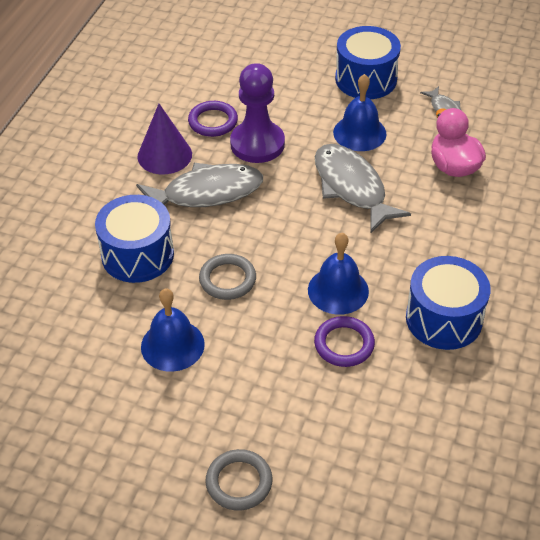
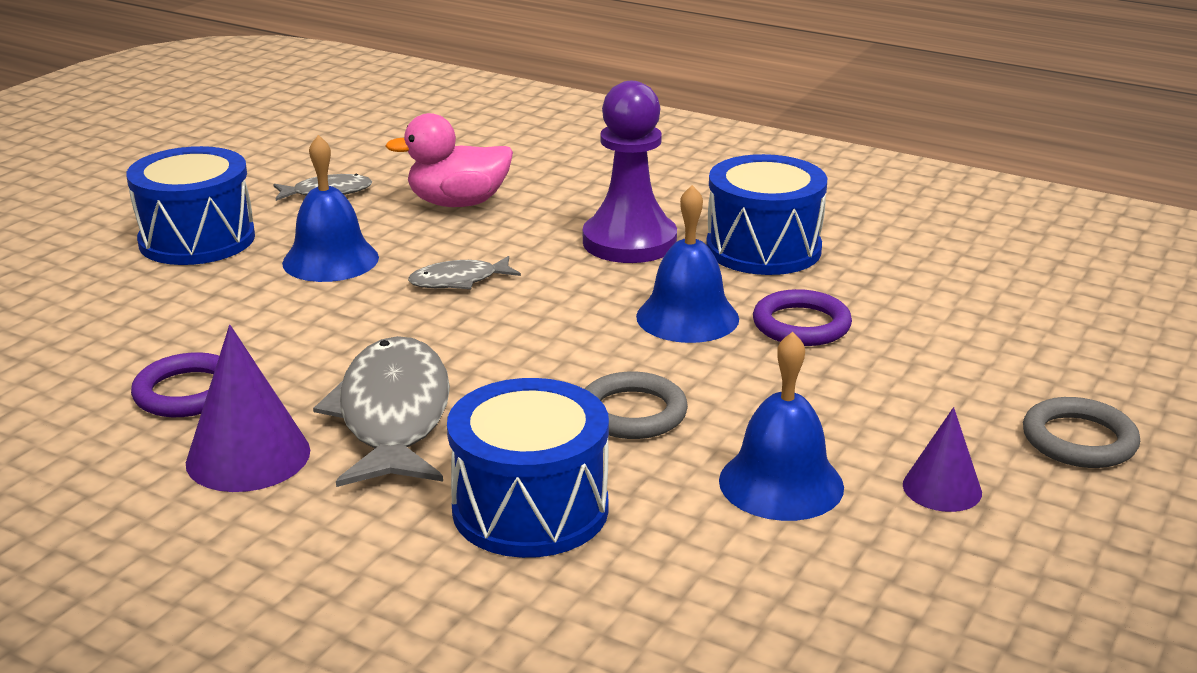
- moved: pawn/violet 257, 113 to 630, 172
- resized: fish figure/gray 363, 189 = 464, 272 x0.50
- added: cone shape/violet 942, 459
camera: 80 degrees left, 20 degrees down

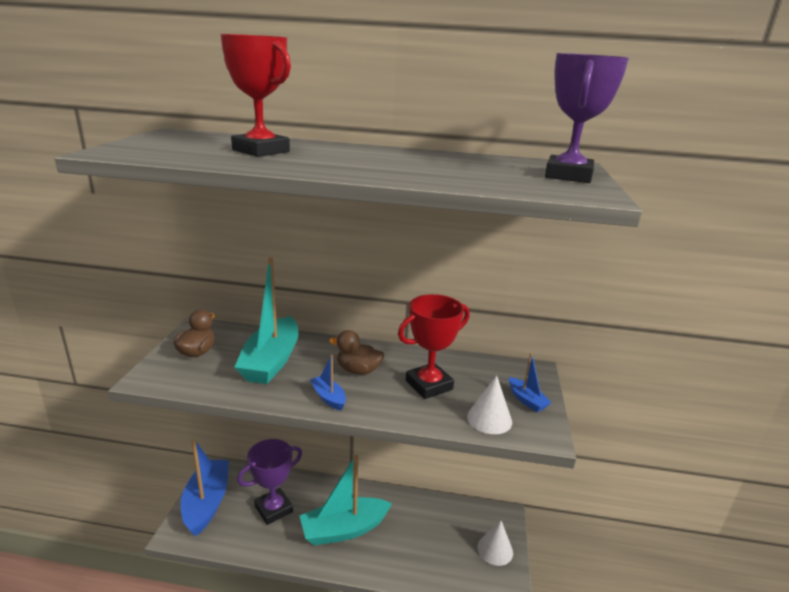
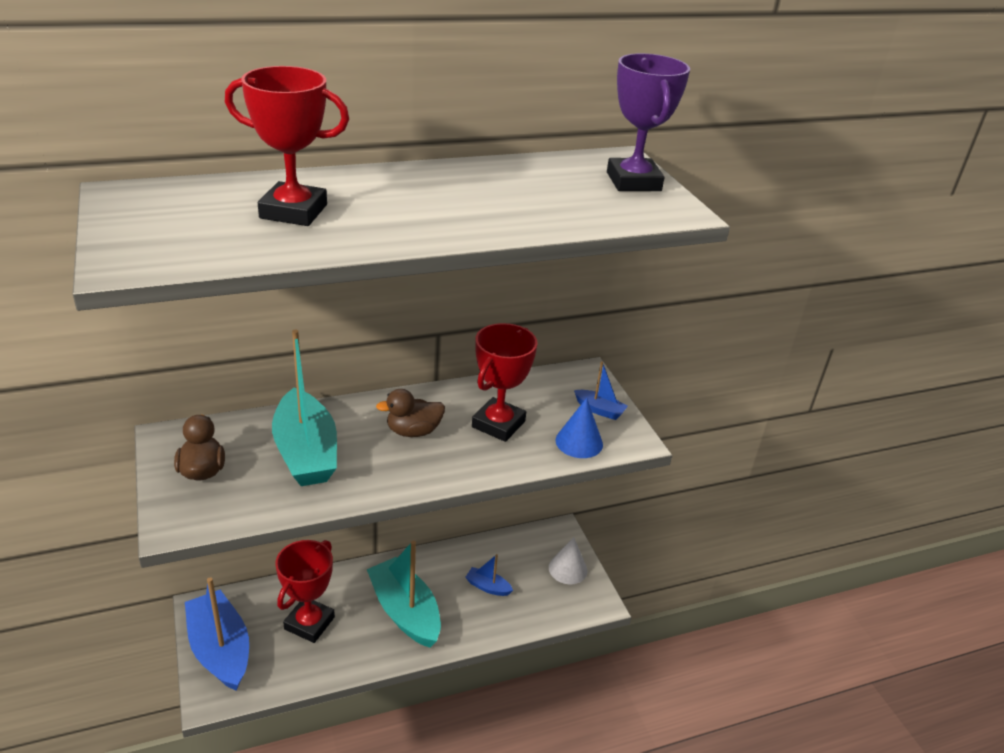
- moved: toy boat/blue 328, 383 to 489, 575
- recoloured: cone shape/pure white 489, 404 to cone shape/blue 579, 428
- recoloured: trophy/violet 269, 482 to trophy/red 305, 591
- turned: toy boat/aqua 346, 500 = 404, 594 105 degrees clockwise
camera: 30 degrees left, 10 degrees up

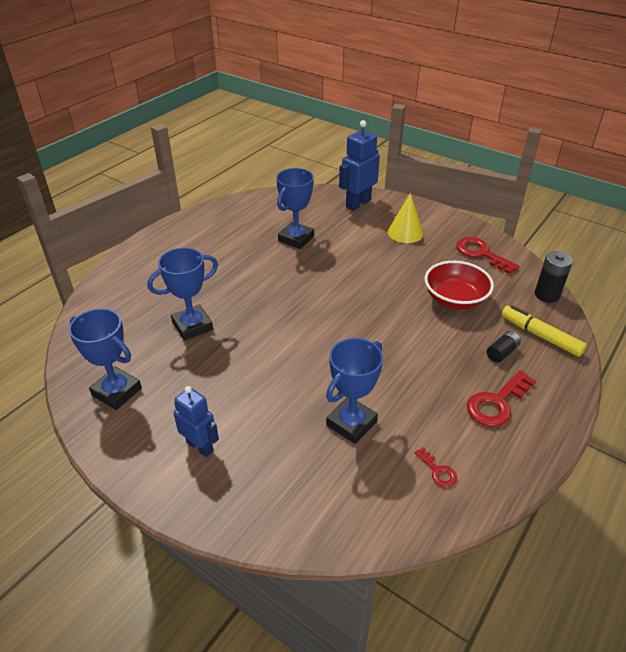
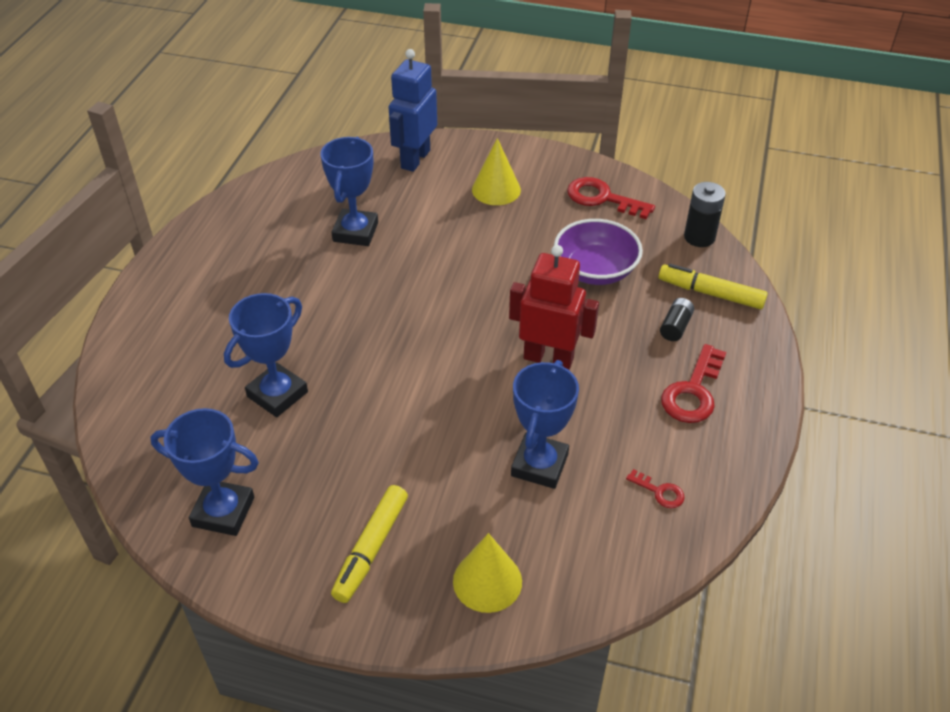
- recoloured: serving bowl/red 459, 285 to serving bowl/violet 598, 252
- replaced: robot figure/blue 196, 421 to marker pen/yellow 369, 544
- added: robot figure/red 554, 307
- added: cone shape/yellow 487, 573
camera: 20 degrees left, 5 degrees up

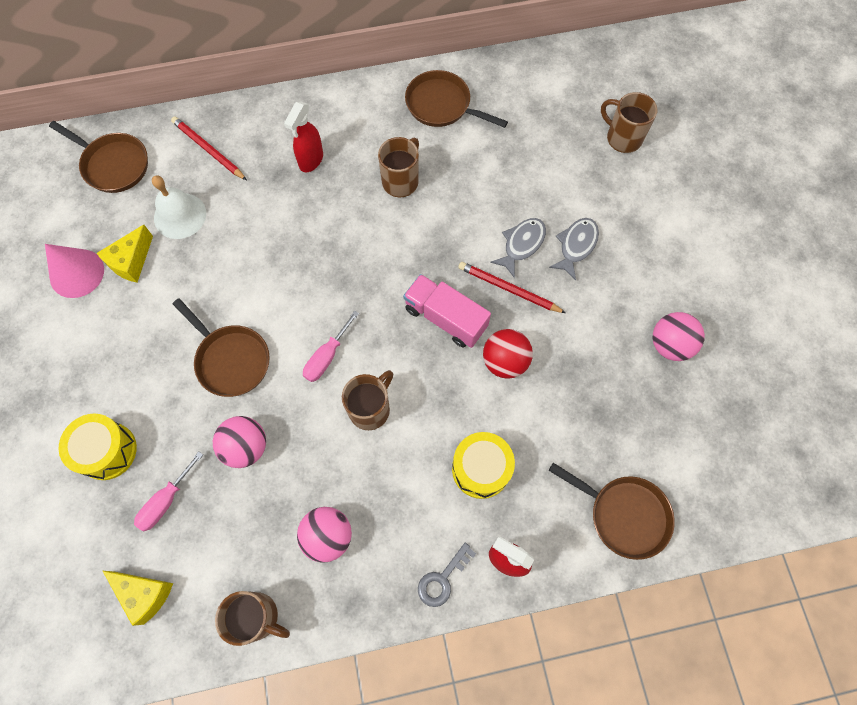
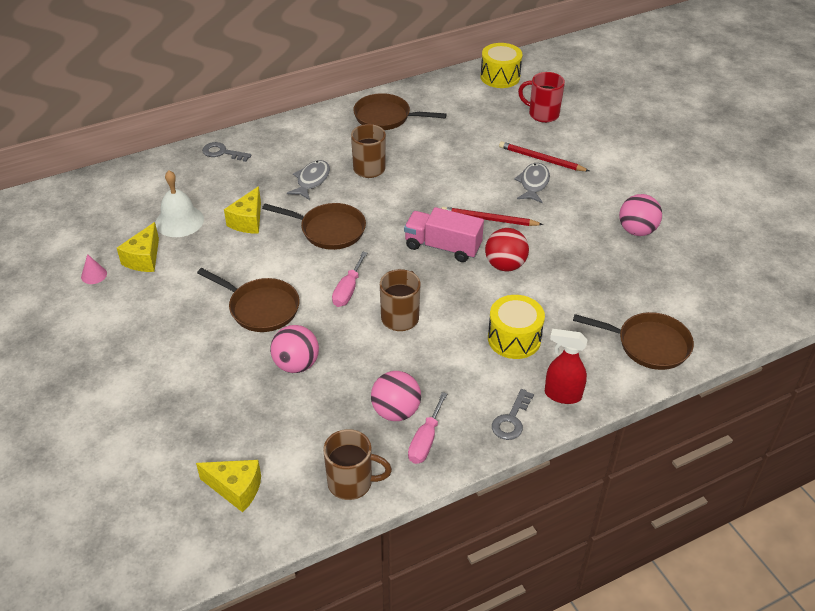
- recoloured: coffee mug/russet 629, 122 to coffee mug/red 541, 97
- removed: sprayer/red 303, 137
- moved: lead pencil/red 209, 148 to 544, 156
- moved: skillet/russet 98, 157 to 314, 226
- moved: fish figure/gray 518, 248 to 308, 180
- resized: cone shape/rose-pink 74, 271 = 94, 269 x0.49
- moved: drum/yellow 98, 447 to 501, 65
- moved: flat screwdriver/rose-pink 168, 491 to 427, 428
- added: door key/gray 227, 152
- added: piece of cheese/yellow 242, 209
camera: 15 degrees left, 25 degrees down

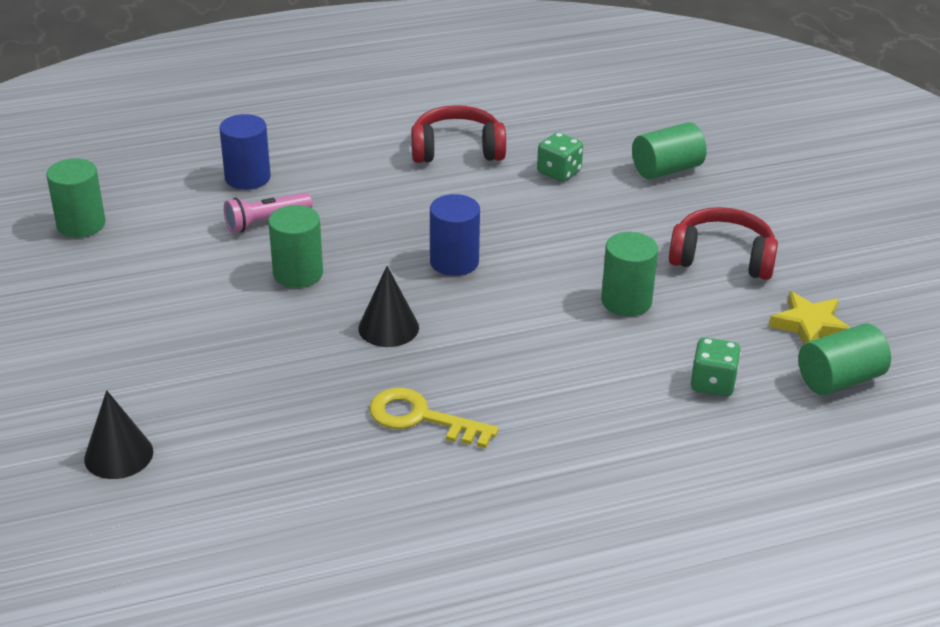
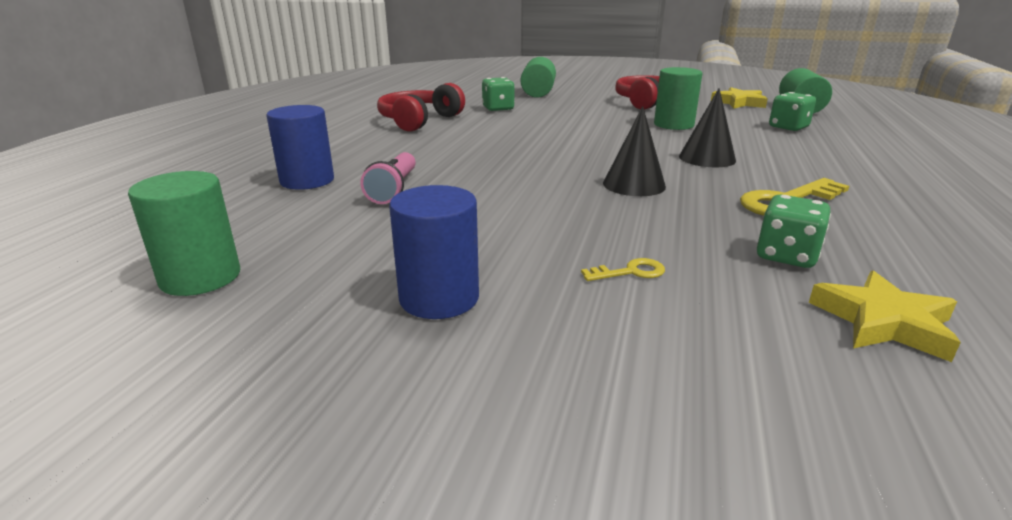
- moved: solid cylinder/blue 455, 235 to 434, 252
- removed: solid cylinder/leaf-green 295, 246
- moved: cone shape/jet-black 118, 434 to 707, 127
- added: game die/leaf-green 794, 231
- added: door key/yellow 623, 269
- added: five-pointed star/yellow 885, 316
camera: 55 degrees left, 10 degrees down

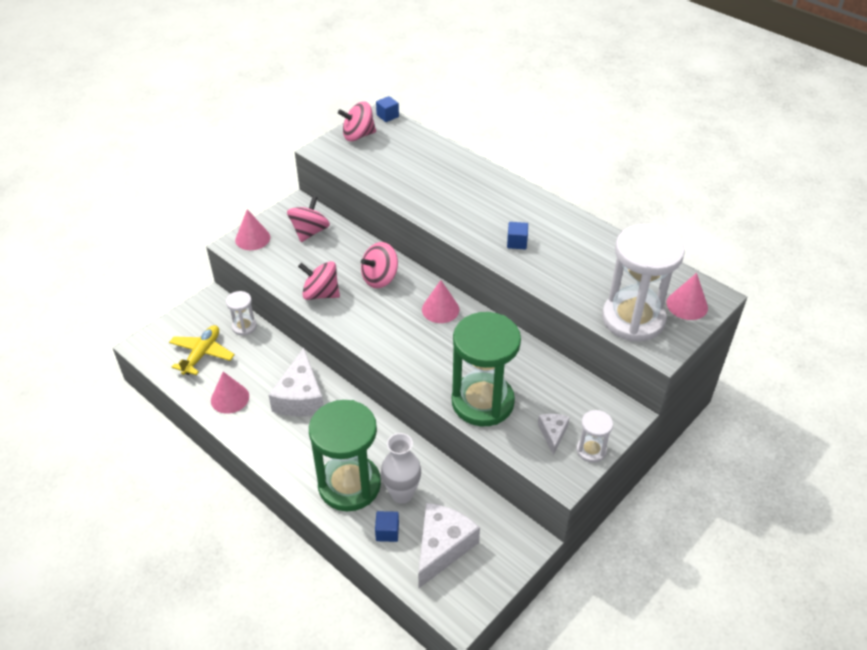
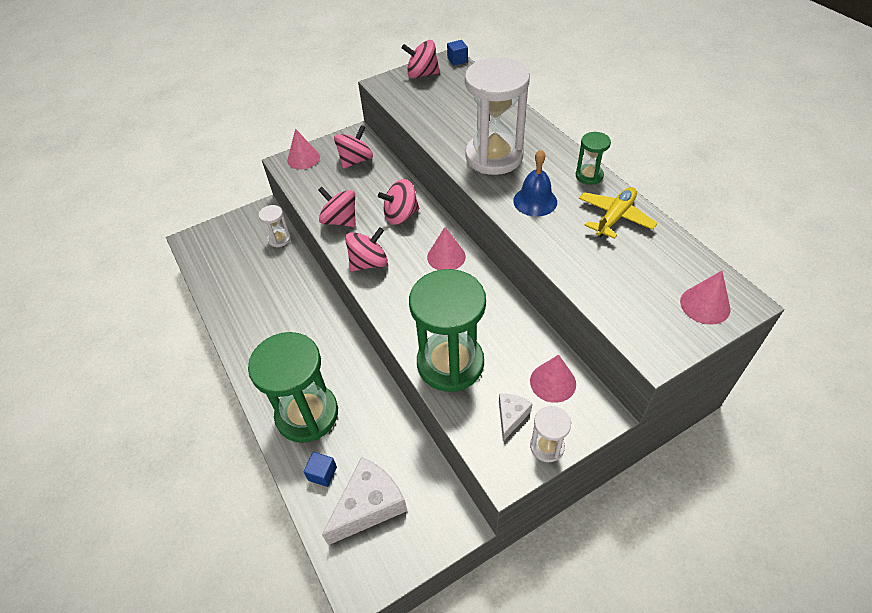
- replaced: solid cube/blue 517, 235 to school bell/blue 535, 183
- moved: hourglass/pure white 643, 283 to 497, 116
- moved: toy plane/yellow 202, 350 to 618, 213
- removed: piece of cheese/pure white 296, 382
- moved: cone shape/rose-pink 230, 393 to 553, 379
- removed: vase/pure white 401, 468
- added: hourglass/leaf-green 593, 158
- added: spinning top/rose-pink 366, 249
camera: 20 degrees right, 5 degrees up

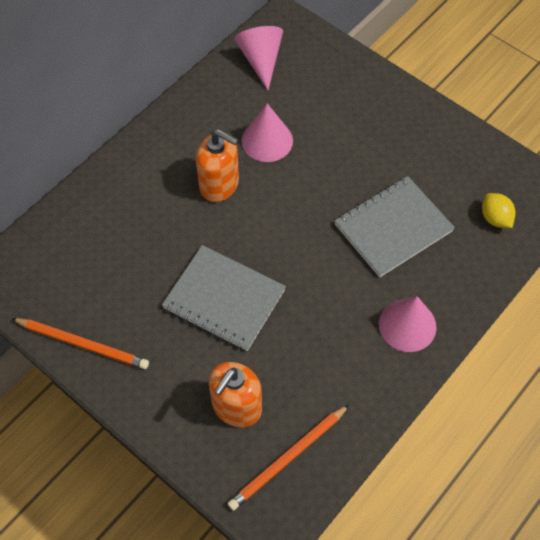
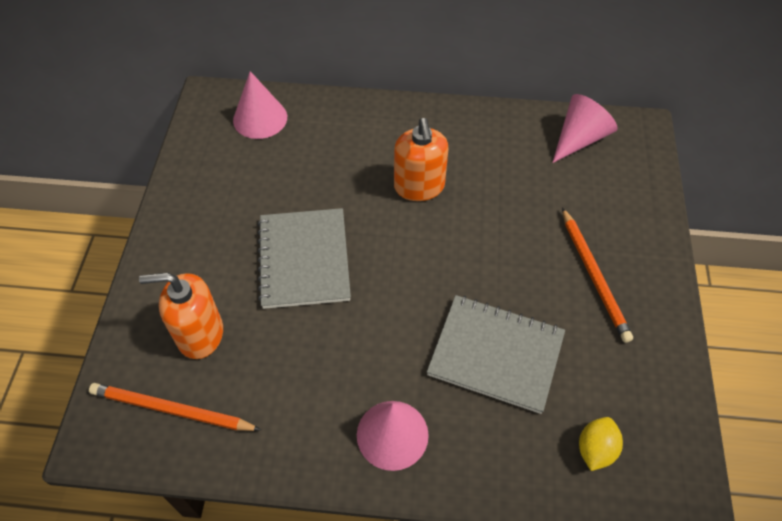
- moved: cone shape/rose-pink 267, 132 to 260, 105
- moved: lead pencil/bright orange 80, 343 to 597, 275
camera: 55 degrees right, 5 degrees down

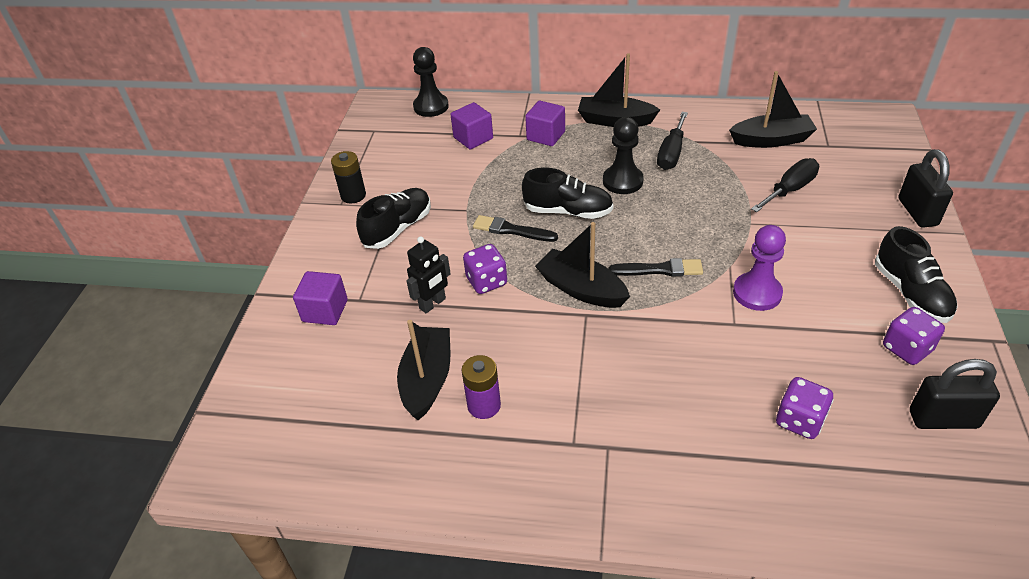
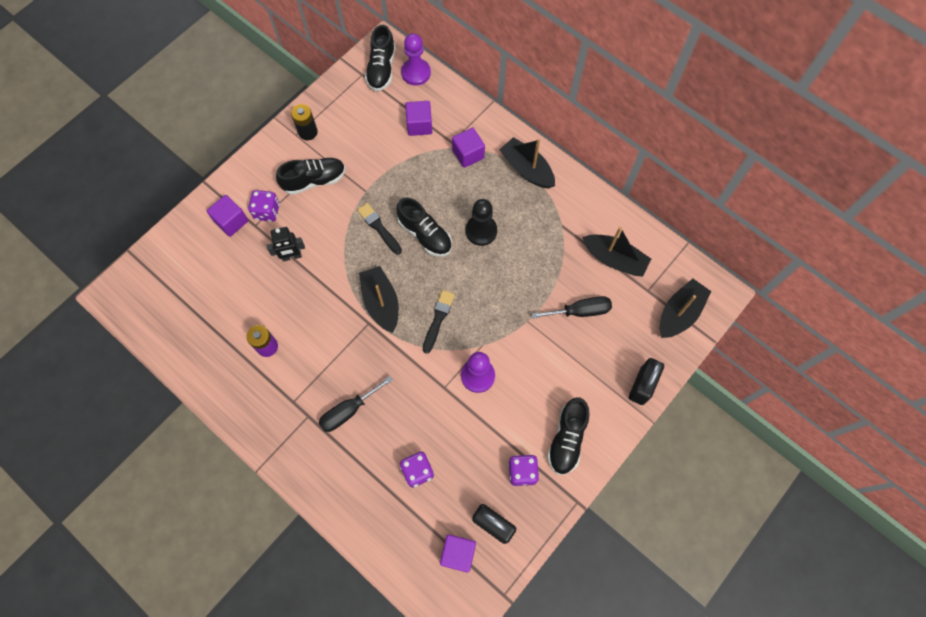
- recoloured: pawn/jet-black 431, 82 to pawn/violet 416, 59
- moved: flat screwdriver/jet-black 672, 141 to 355, 404
- moved: game die/violet 485, 269 to 264, 206
- turned: paint brush/jet-black 656, 267 = 439, 322 105 degrees counterclockwise
- moved: toy boat/jet-black 423, 370 to 685, 308
- added: shoe/jet-black 380, 58
- added: solid cube/violet 458, 553
camera: 30 degrees right, 25 degrees up

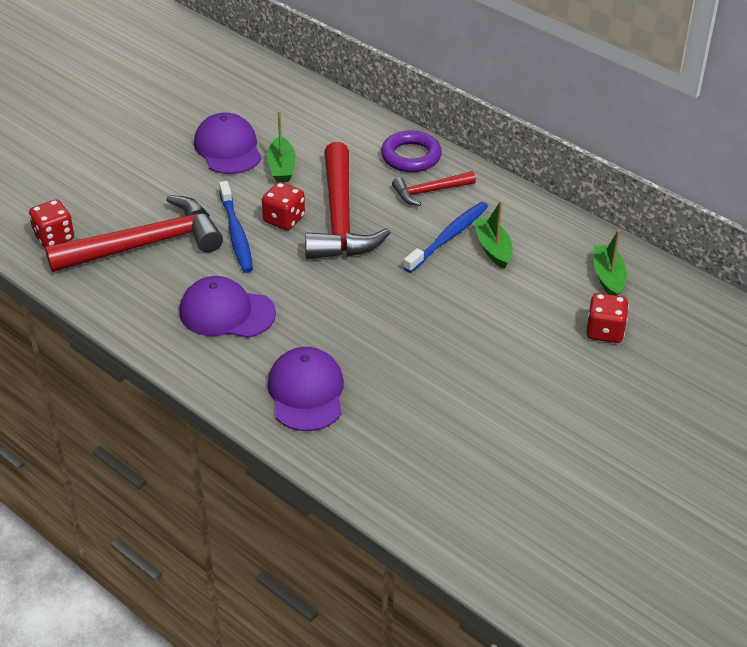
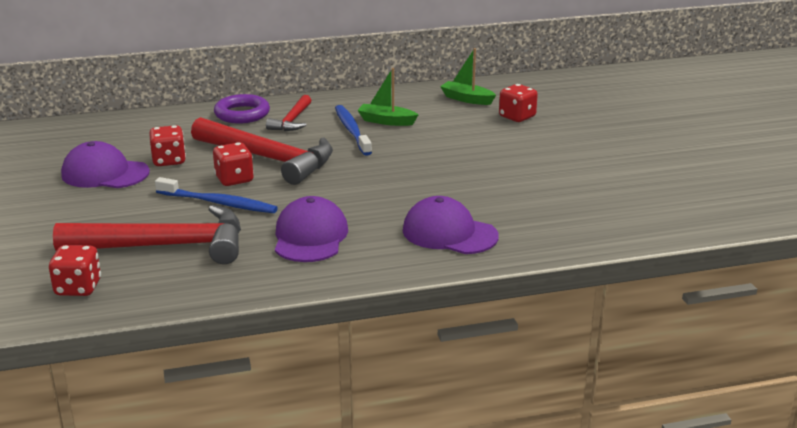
- replaced: toy boat/leaf-green 281, 146 to game die/red 167, 145
- turned: carpenter's hammer/red 134, 233 = 147, 234 75 degrees clockwise
- turned: baseball cap/violet 227, 307 = 311, 229 135 degrees clockwise
camera: 55 degrees left, 15 degrees down

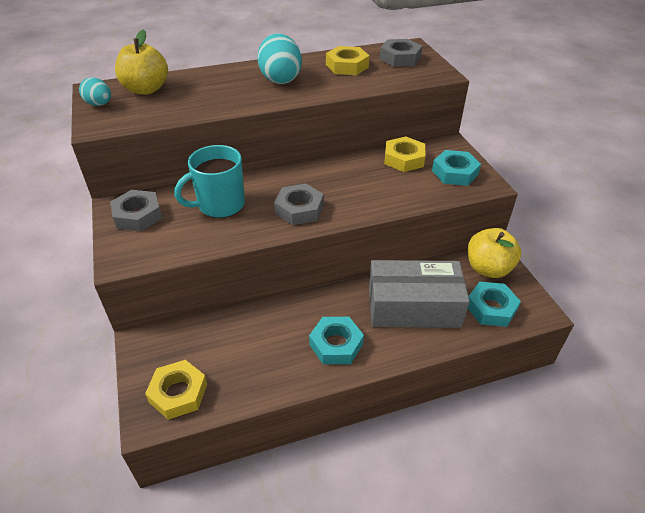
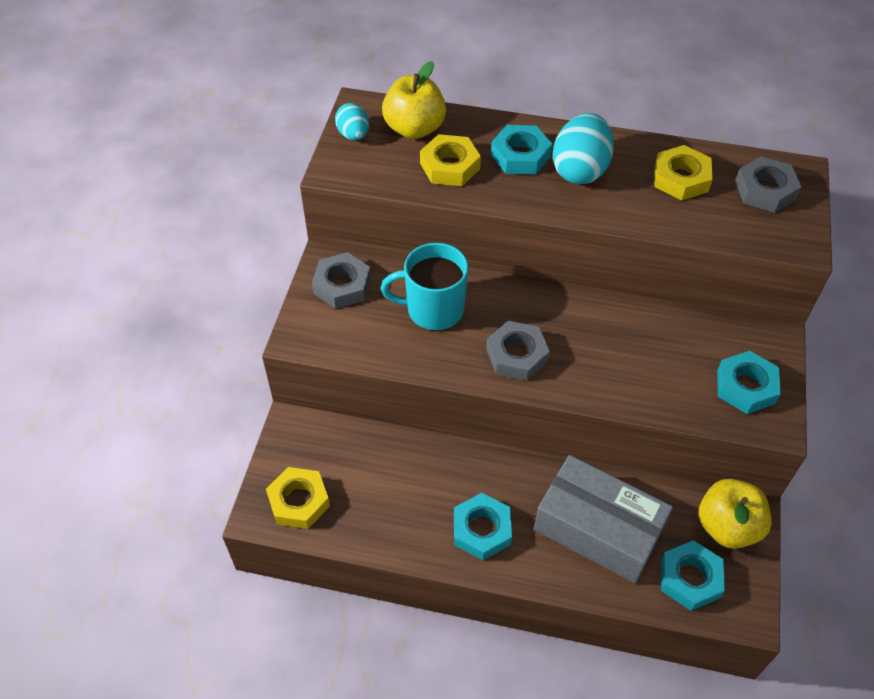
- moved: hex nut/yellow 405, 154 to 450, 160
- added: hex nut/aqua 521, 150
camera: 30 degrees right, 10 degrees up

